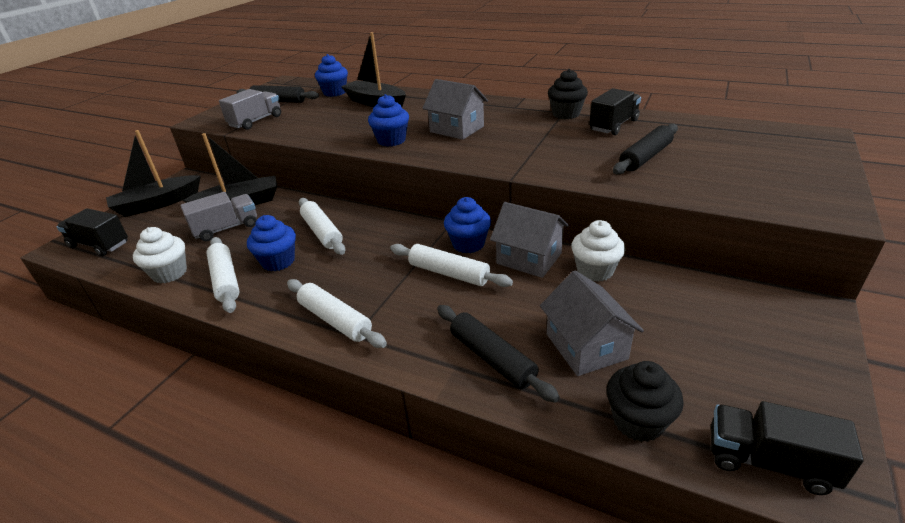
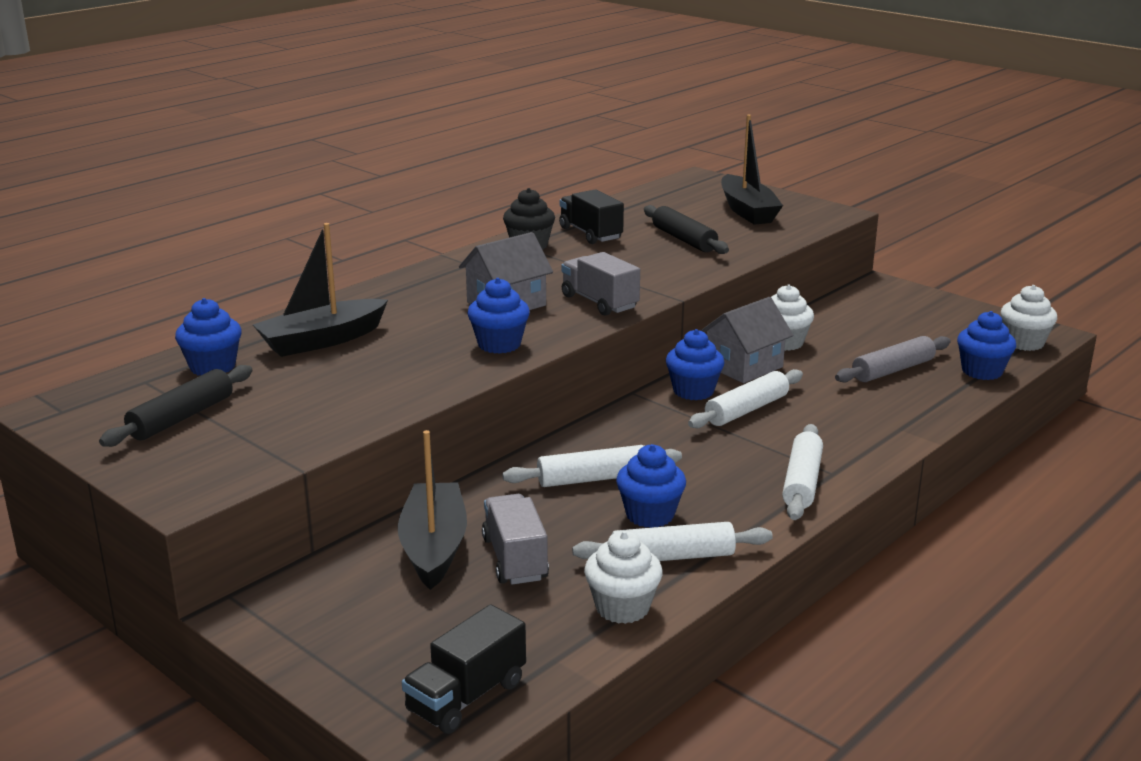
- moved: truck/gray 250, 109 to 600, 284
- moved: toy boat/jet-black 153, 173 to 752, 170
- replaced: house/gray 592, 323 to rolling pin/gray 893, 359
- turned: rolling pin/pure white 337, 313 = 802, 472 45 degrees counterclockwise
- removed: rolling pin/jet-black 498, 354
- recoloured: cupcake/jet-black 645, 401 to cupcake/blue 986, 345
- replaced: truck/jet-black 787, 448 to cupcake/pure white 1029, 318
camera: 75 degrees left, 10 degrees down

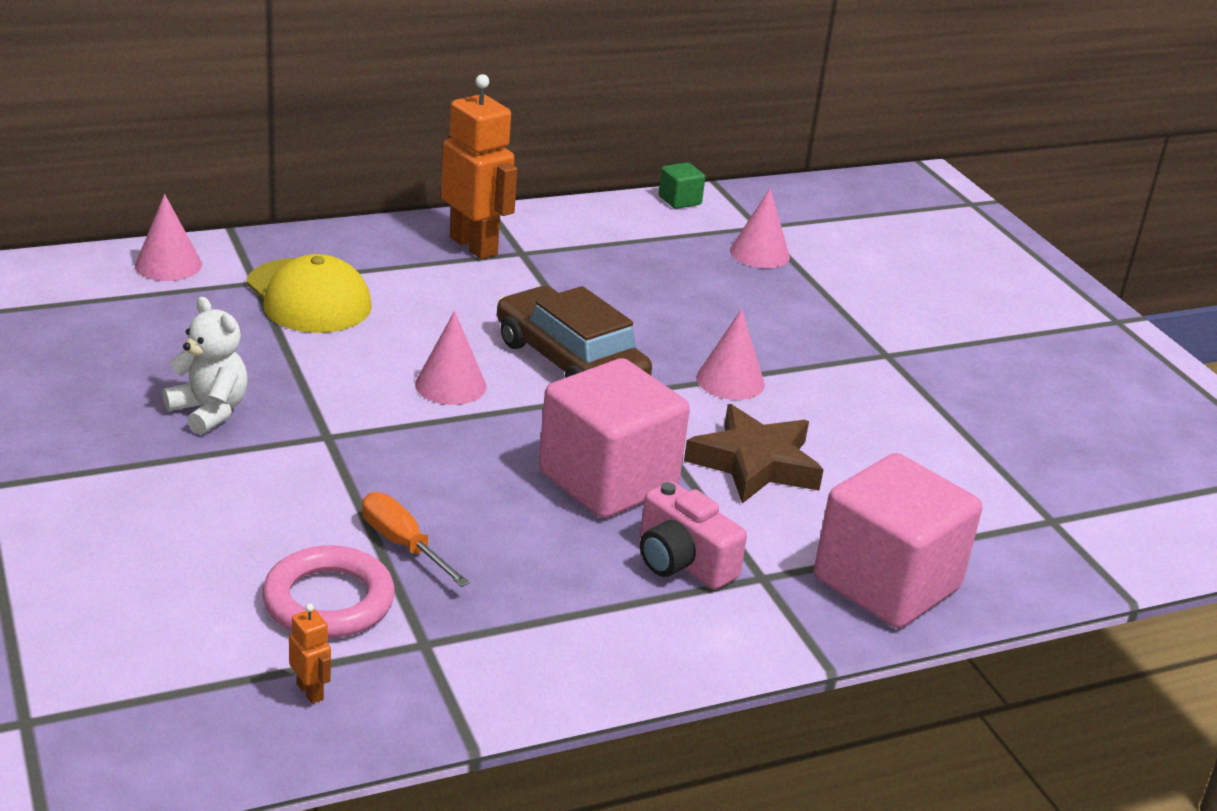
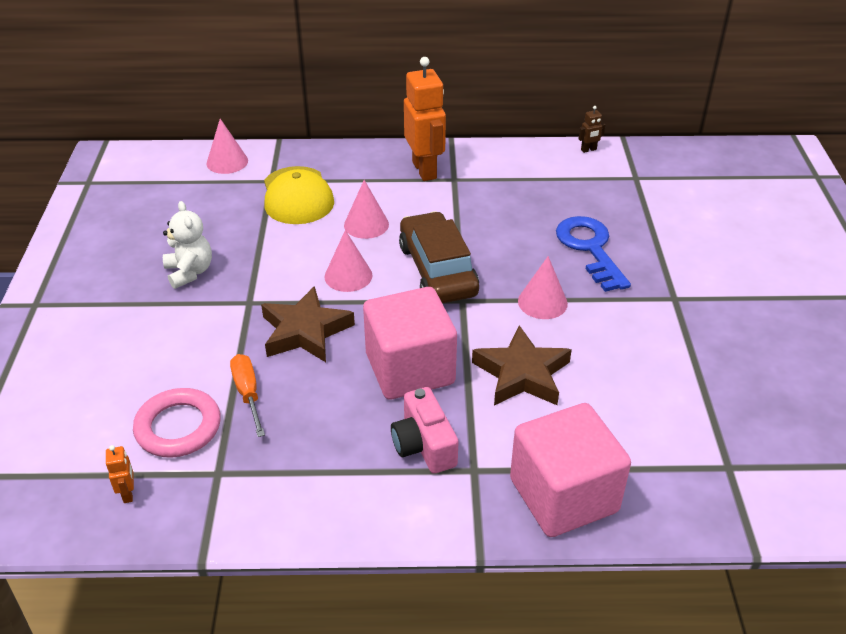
- replaced: solid cube/leaf-green 682, 185 to robot figure/russet 592, 129
- moved: cone shape/rose-pink 760, 228 to 366, 209
- added: door key/blue 593, 254
- added: five-pointed star/russet 308, 324
camera: 25 degrees right, 10 degrees up

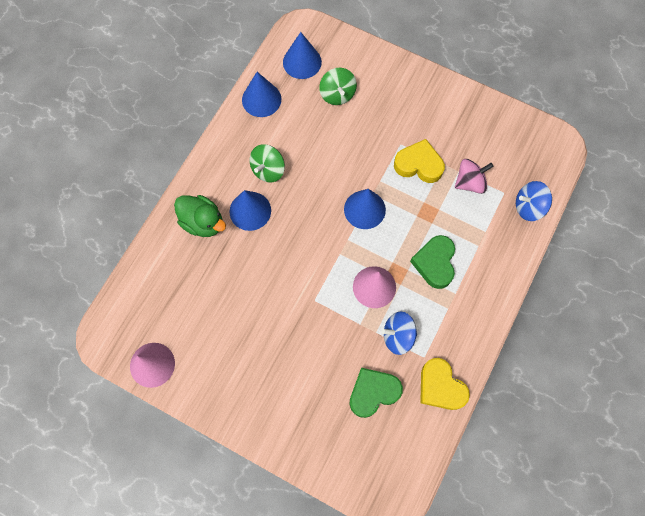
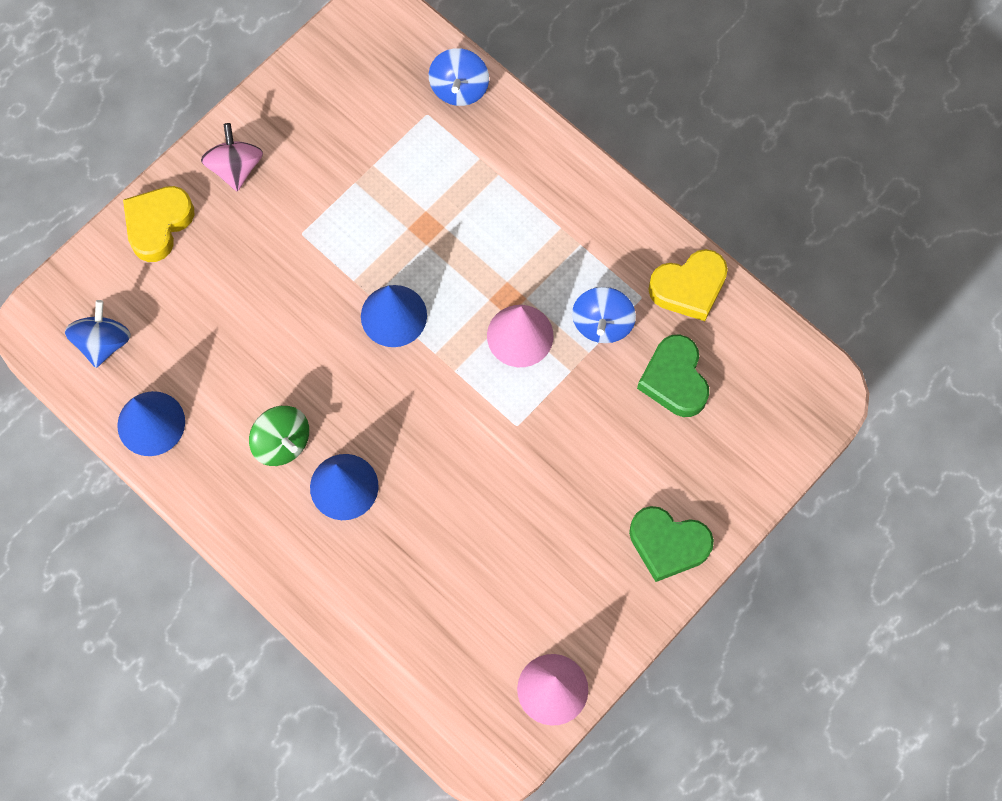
- replaced: cone shape/blue 302, 55 to spinning top/blue 98, 334
- removed: spinning top/leaf-green 338, 86
- moved: love heart/yellow 419, 161 to 158, 224
- moved: spinning top/rose-pink 474, 176 to 232, 157
- removed: rubber duck/leaf-green 200, 216
- moved: love heart/leaf-green 432, 262 to 671, 544
camera: 75 degrees left, 0 degrees up

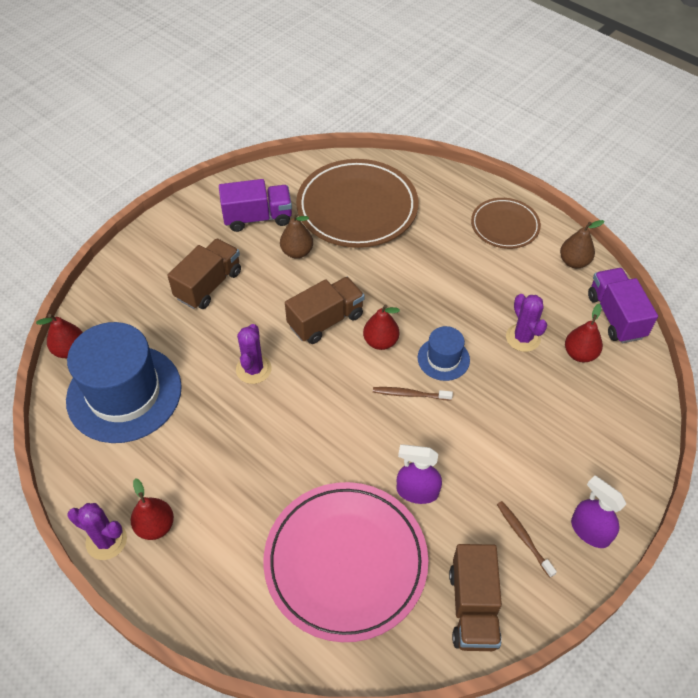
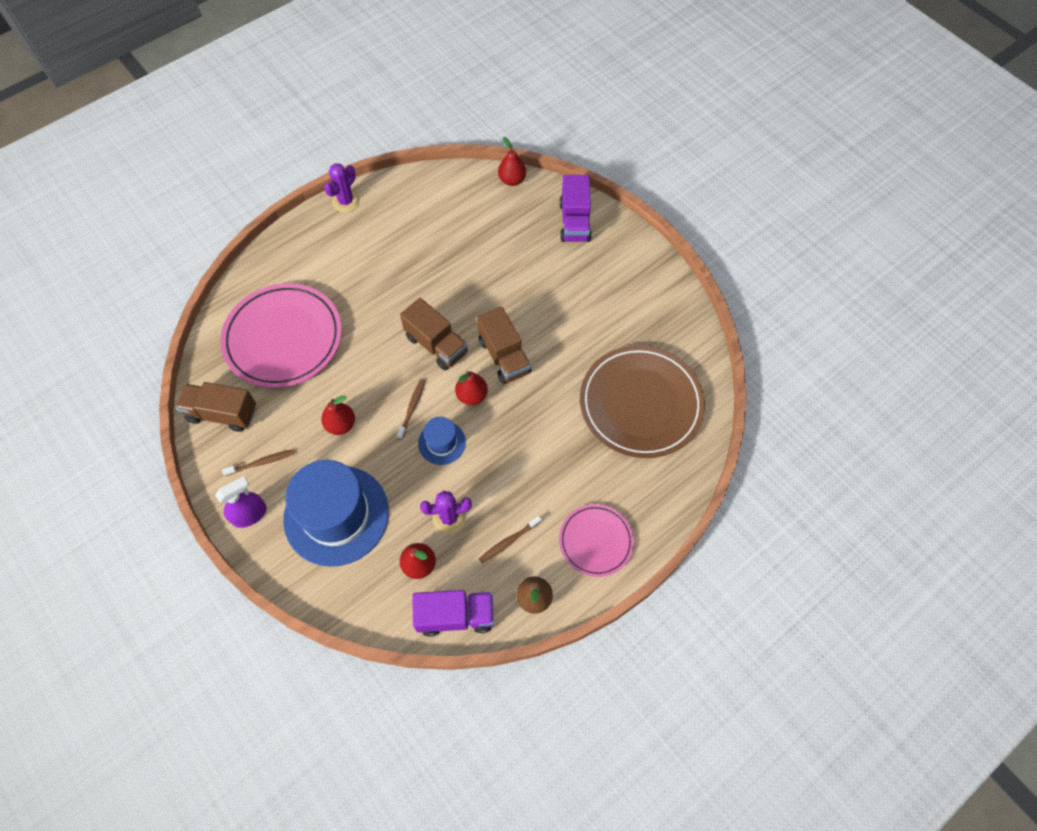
- moved: truck/violet 255, 205 to 575, 208
- recoloured: dinner plate/russet 506, 223 to dinner plate/rose-pink 596, 540
- removed: pear fruit/russet 296, 236
- moved: truck/russet 204, 273 to 434, 334
- moved: tall hat/blue 124, 382 to 336, 513
- removed: saguaro cactus/violet 253, 354
- removed: sprayer/violet 419, 474
- moved: pear fruit/red 152, 509 to 338, 415
- added: dental brush/russet 510, 539
camera: 100 degrees right, 10 degrees up

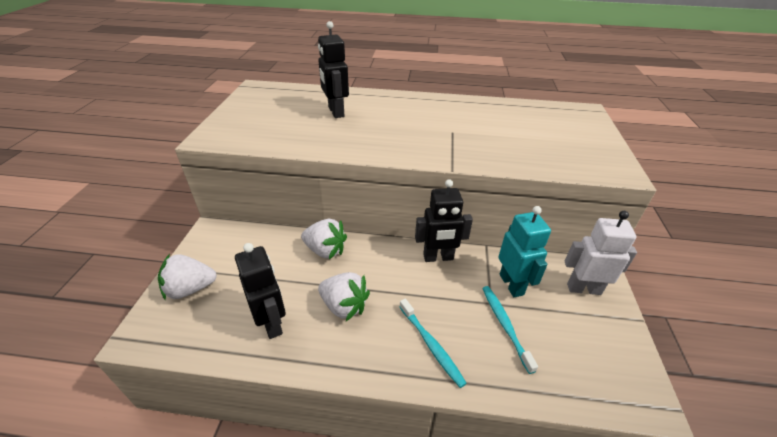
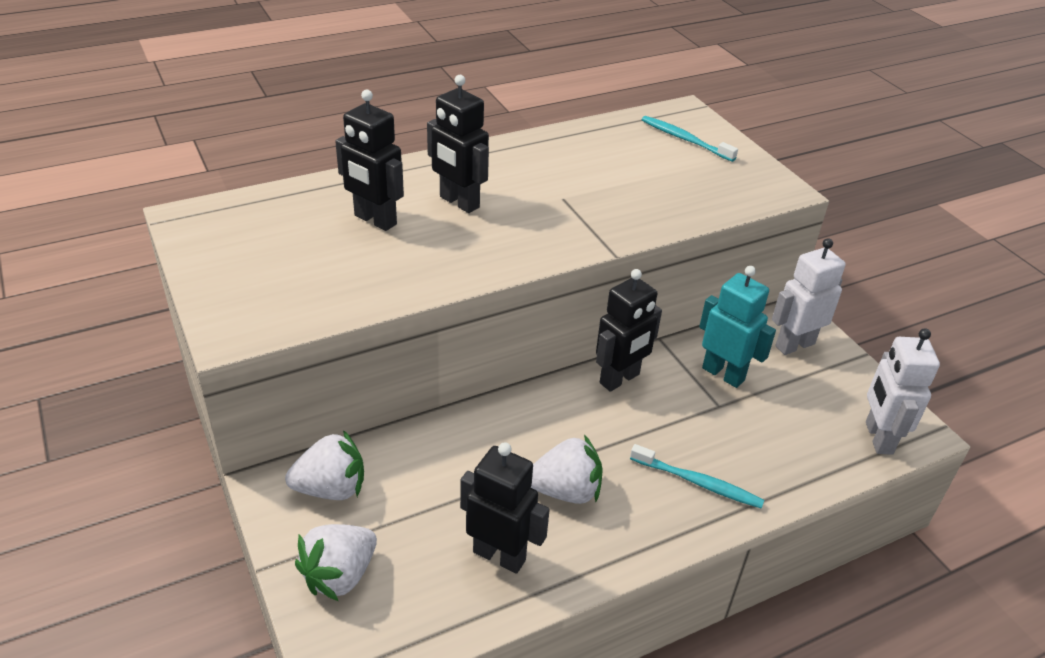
- moved: toy strawberry/pure white 324, 239 to 324, 465
- moved: dental brush/aqua 510, 330 to 690, 139
- added: robot figure/jet-black 458, 144
- added: robot figure/pure white 903, 391
camera: 35 degrees left, 0 degrees up

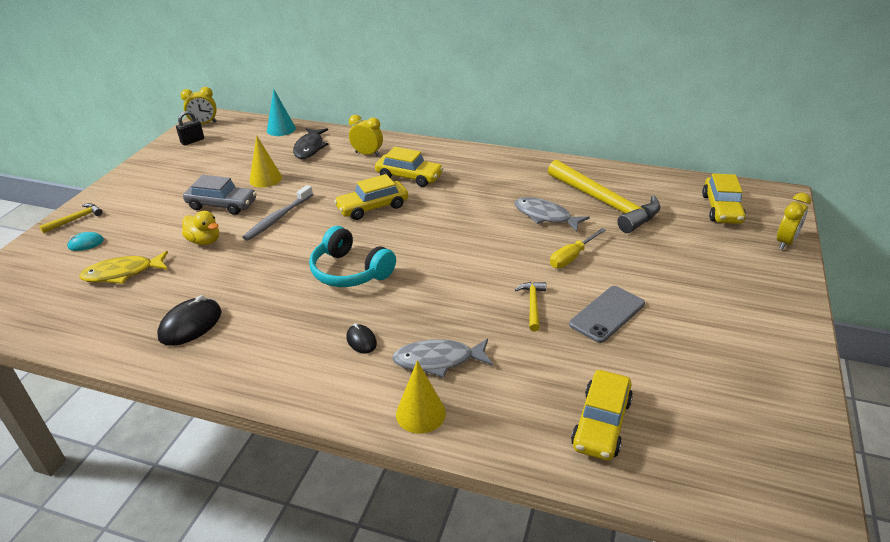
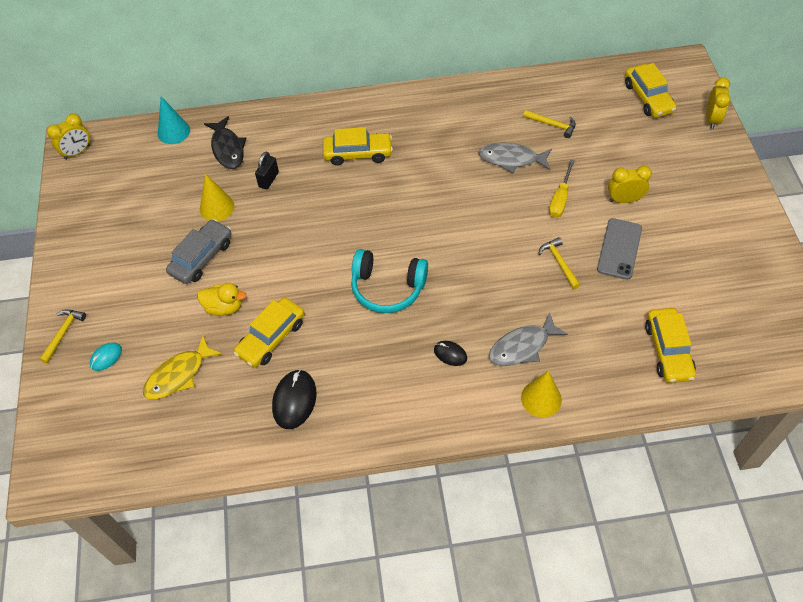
- moved: small lock/jet-black 190, 128 to 267, 171
- moved: alarm clock/yellow 366, 135 to 630, 184
- resized: carpenter's hammer/yellow 604, 196 = 549, 124 x0.44
- moved: car/yellow 371, 197 to 269, 332
- turned: car/gray 220, 195 = 198, 251 45 degrees counterclockwise
- removed: dental brush/gray 277, 213
camera: 25 degrees left, 20 degrees up

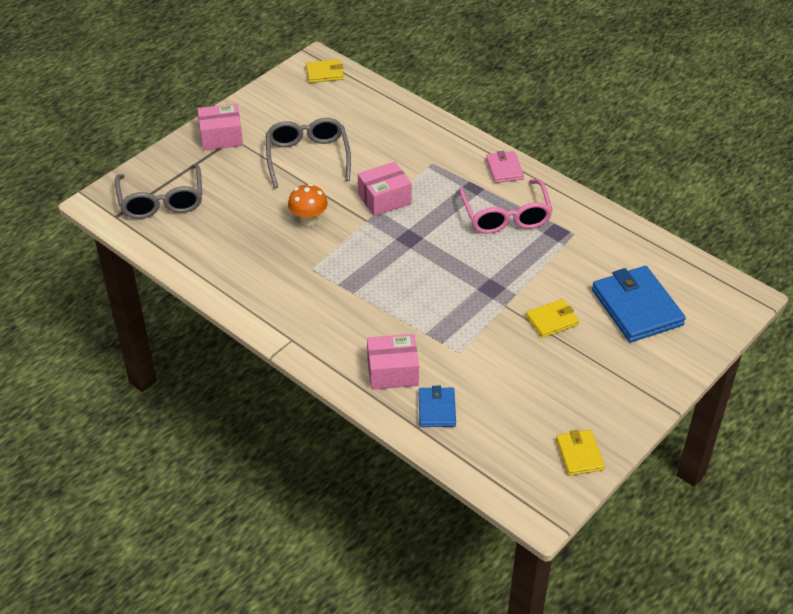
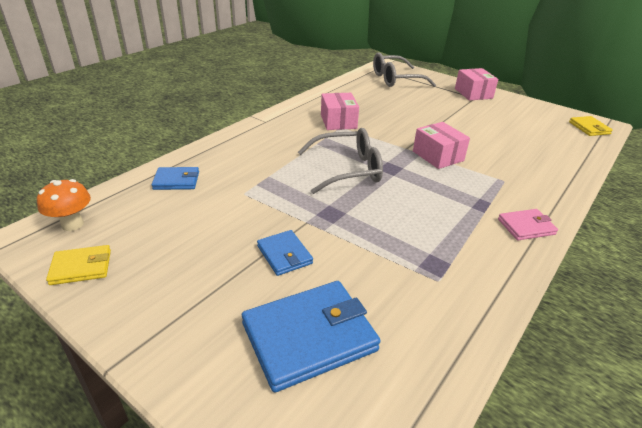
- moved: eyeglasses/gray 308, 153 to 340, 161
- removed: eyeglasses/rose-pink 506, 206
- moved: fungus/bright orange 308, 205 to 64, 205
- recoloured: wallet/yellow 552, 318 to wallet/blue 285, 253
- moved: package/rose-pink 393, 362 to 340, 111
camera: 85 degrees right, 10 degrees down

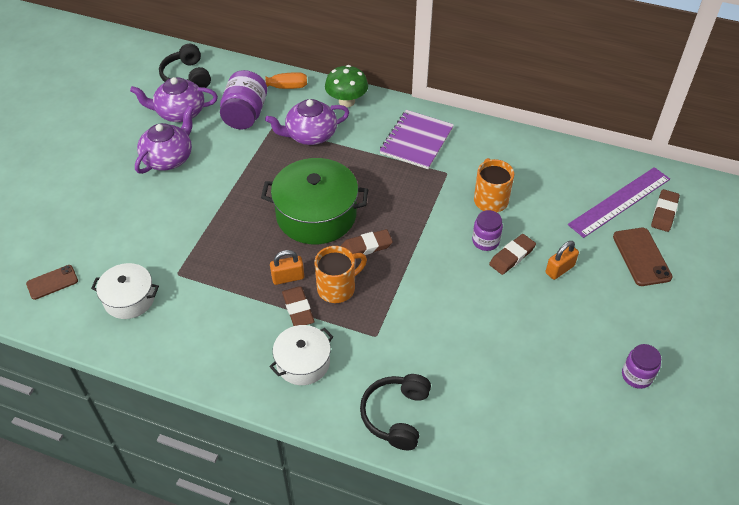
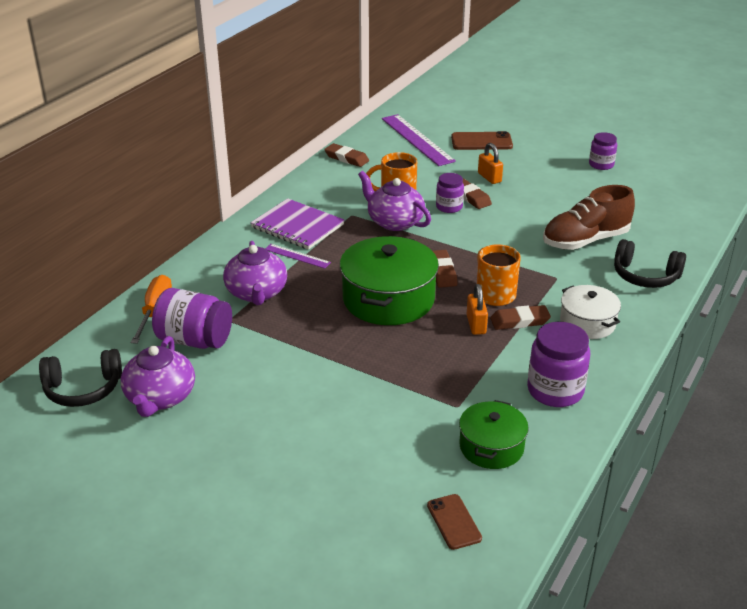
- removed: fungus/leaf-green 346, 86
- moved: teapot/violet 164, 140 to 394, 201
- moved: gum eraser/russet 665, 210 to 346, 155
- recoloured: pot/pure white 125, 291 to pot/leaf-green 494, 434
- added: shoe/russet 589, 217
- added: ruler/violet 298, 256
- added: preserve jar/violet 558, 364
camera: 80 degrees left, 15 degrees down

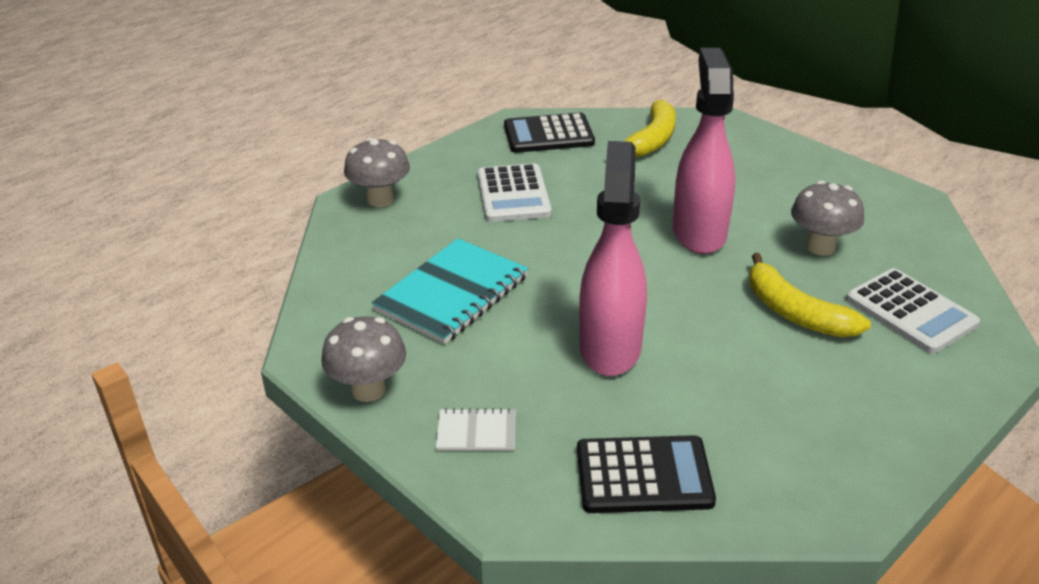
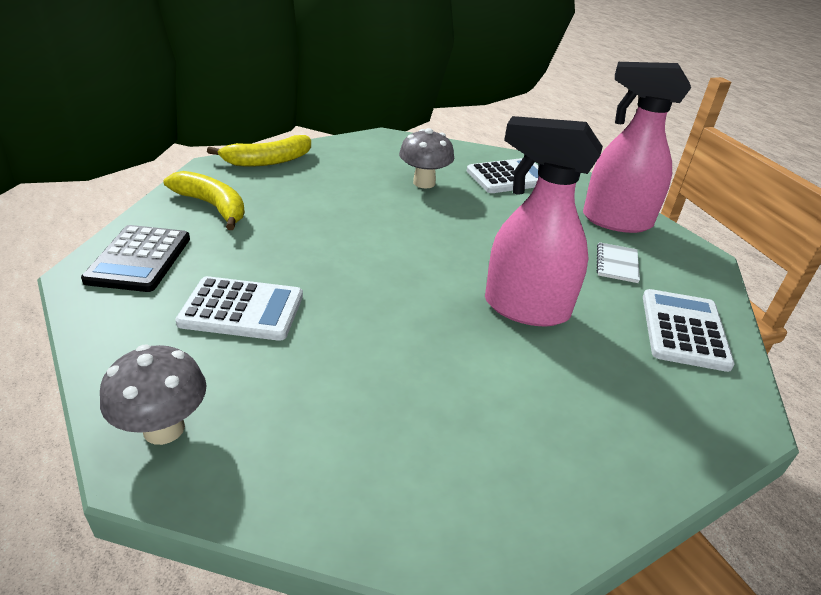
- moved: sprayer/rose-pink 704, 151 to 637, 147
- removed: notepad/aqua 450, 291
- moved: banana fruit/yellow 810, 295 to 259, 150
- removed: fungus/gray 363, 359
- moved: notepad/pure white 476, 429 to 618, 262
- recoloured: calculator/jet-black 646, 474 to calculator/pure white 689, 330
camera: 80 degrees left, 0 degrees up

